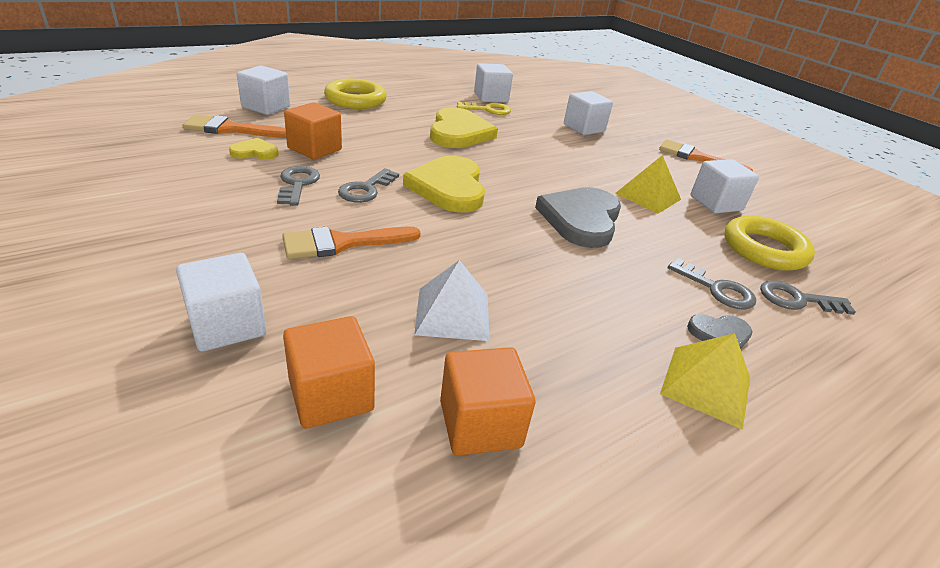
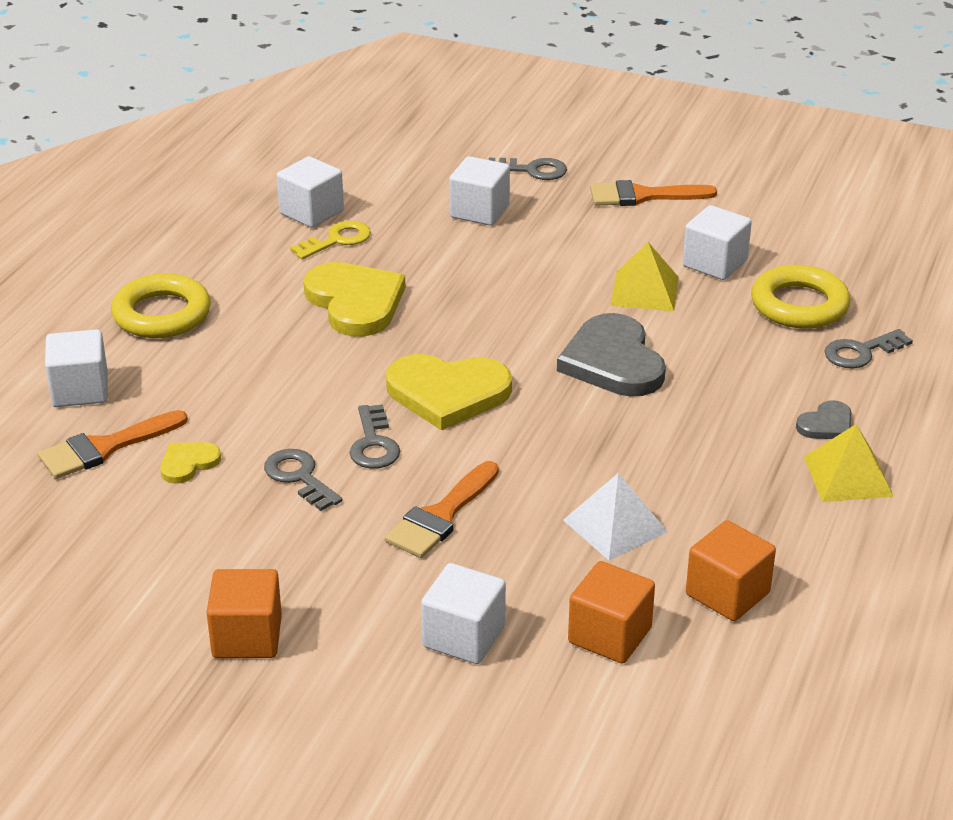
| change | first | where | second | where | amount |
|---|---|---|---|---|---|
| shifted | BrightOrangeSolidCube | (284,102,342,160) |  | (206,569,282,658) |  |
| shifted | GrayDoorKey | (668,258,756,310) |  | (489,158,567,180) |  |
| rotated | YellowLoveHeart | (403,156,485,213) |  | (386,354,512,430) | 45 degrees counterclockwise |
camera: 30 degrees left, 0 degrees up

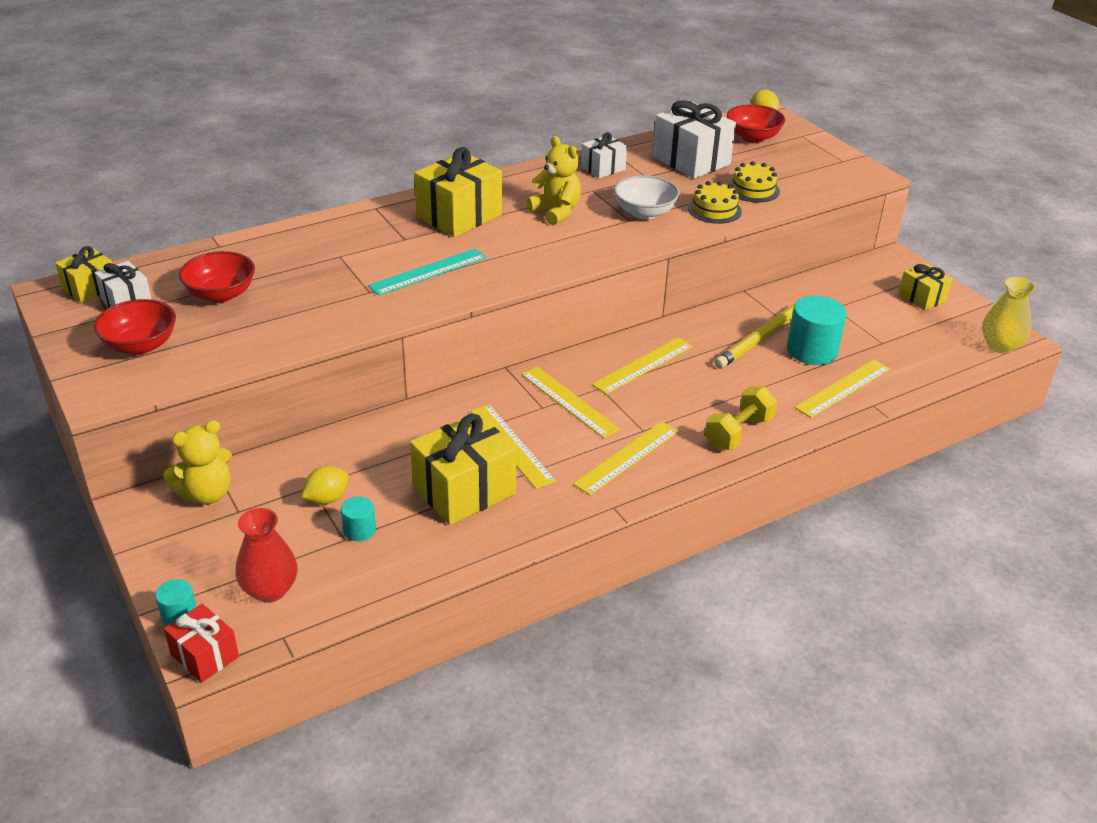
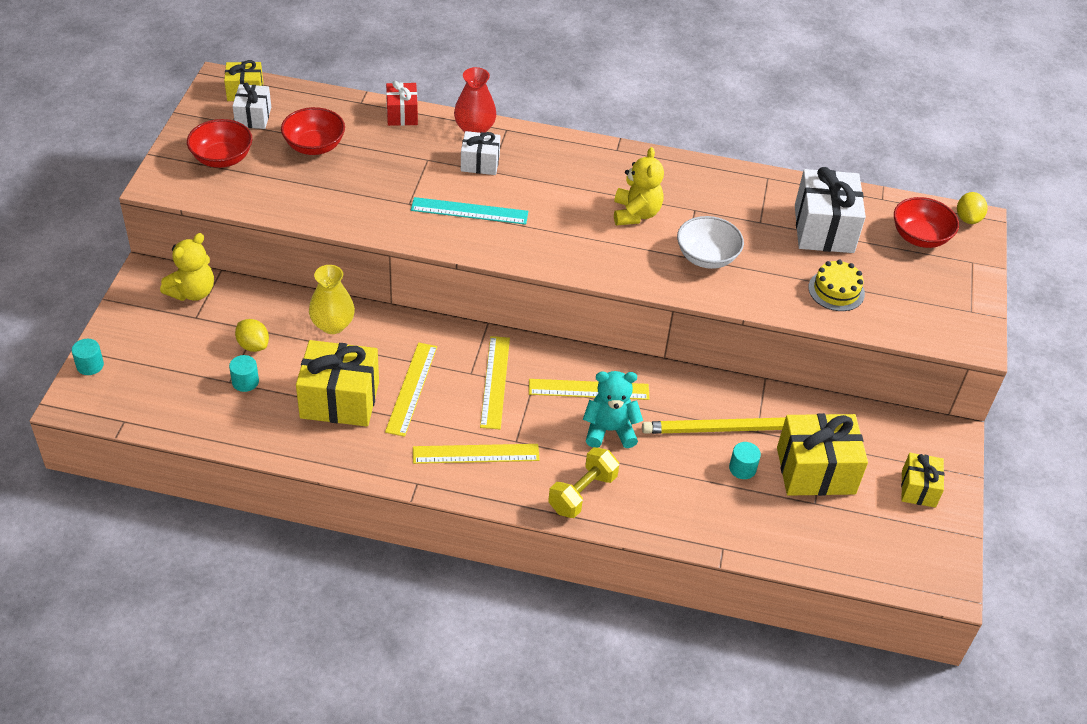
| change | first | where | second | where | amount |
|---|---|---|---|---|---|
| gone | YellowCake | (688,181,742,224) |  |  |  |
| gone | YellowRuler | (794,360,890,418) |  |  |  |
| new |  |  | TurquoiseTeddy | (583,371,643,448) |  |
| shifted | RedPresent | (164,604,239,683) |  | (386,81,418,126) |  |
| shifted | RedFlowerVase | (236,508,298,603) |  | (454,67,496,133) |  |
| shifted | YellowPresent | (414,147,502,237) |  | (777,413,868,496) |  |
| shifted | SnowWhitePresent | (581,132,627,178) |  | (461,131,500,175) |  |
| shifted | YellowFlowerVase | (982,277,1036,354) |  | (309,265,355,334) |  |
| rotated | YellowTeddy | (163,420,232,504) |  | (160,233,214,301) | 60 degrees counterclockwise |
| rotated | YellowLemon | (301,466,349,505) |  | (235,319,269,352) | 45 degrees clockwise |
| rotated | YellowHandWeight | (705,386,777,450) |  | (548,447,619,518) | 45 degrees counterclockwise |
| scaled | TurquoiseCylinder | (787,296,847,365) |  | (729,442,761,479) | x0.52 |
camera: 40 degrees right, 10 degrees up

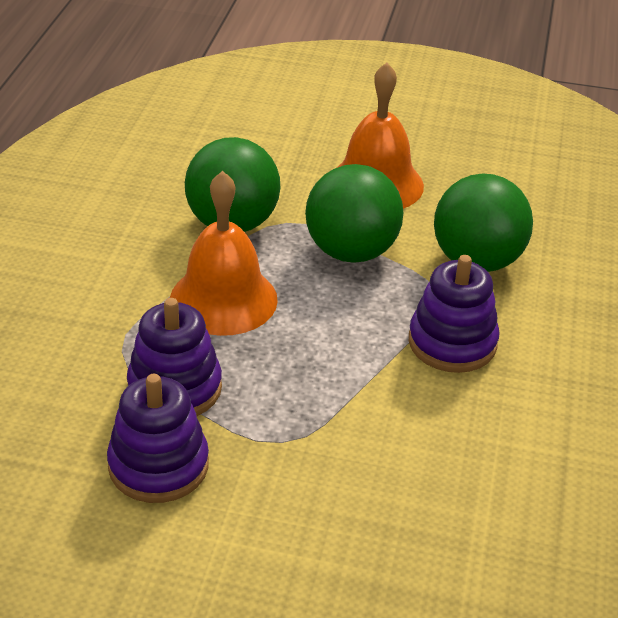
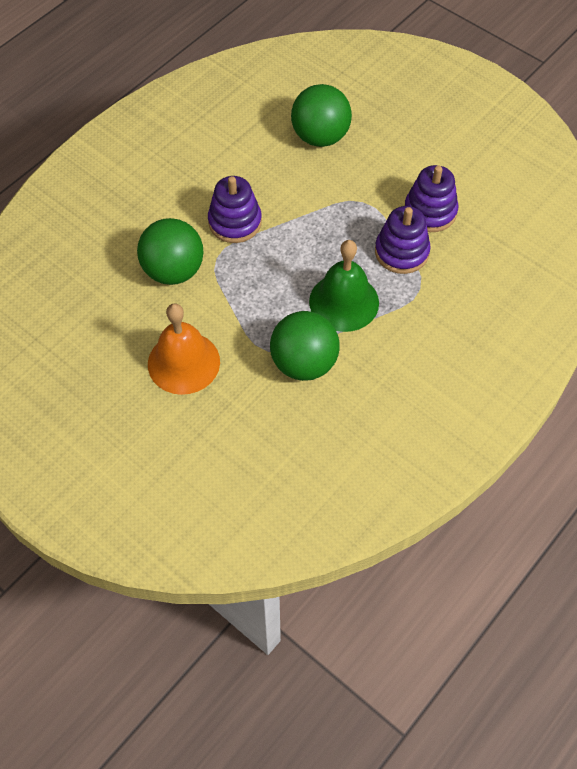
| change | first | where | second | where | amount |
|---|---|---|---|---|---|
| shifted | EmeraldSphere | (305,164,403,263) |  | (291,84,352,147) |  |
| repainted | BrightOrangeSchoolBell | (170,171,278,336) | EmeraldSchoolBell | (309,240,379,332) |  |
camera: 150 degrees left, 20 degrees up

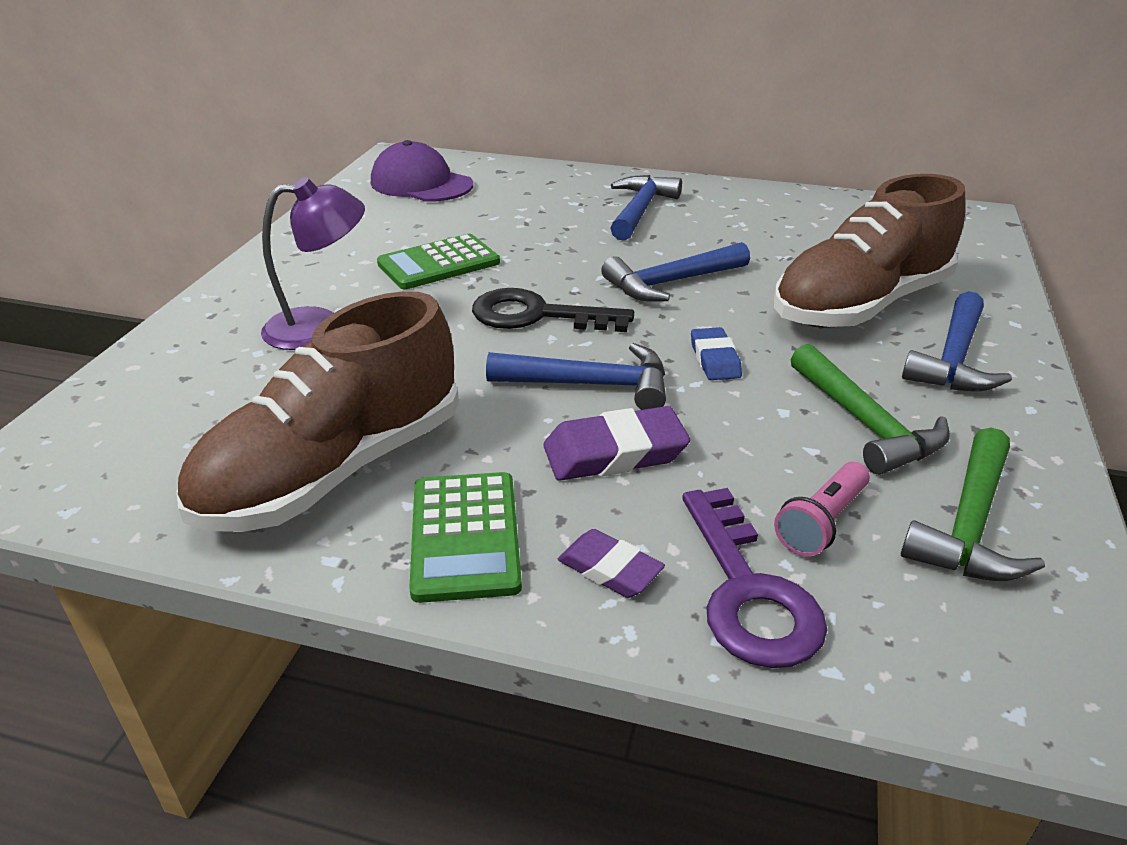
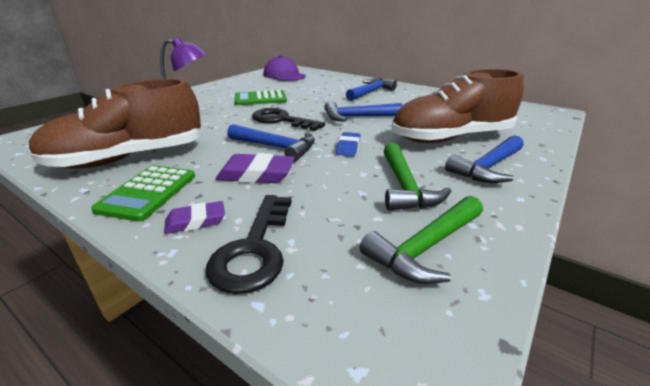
| change | first | where | second | where | amount |
|---|---|---|---|---|---|
| gone | PinkTorch | (774,462,870,557) |  |  |  |
| repainted | VioletDoorKey | (682,488,827,668) | BlackDoorKey | (206,195,292,294) |  |
| rotated | VioletPencilEraser | (558,529,665,598) |  | (164,201,225,234) | 75 degrees counterclockwise |
camera: 20 degrees right, 5 degrees down

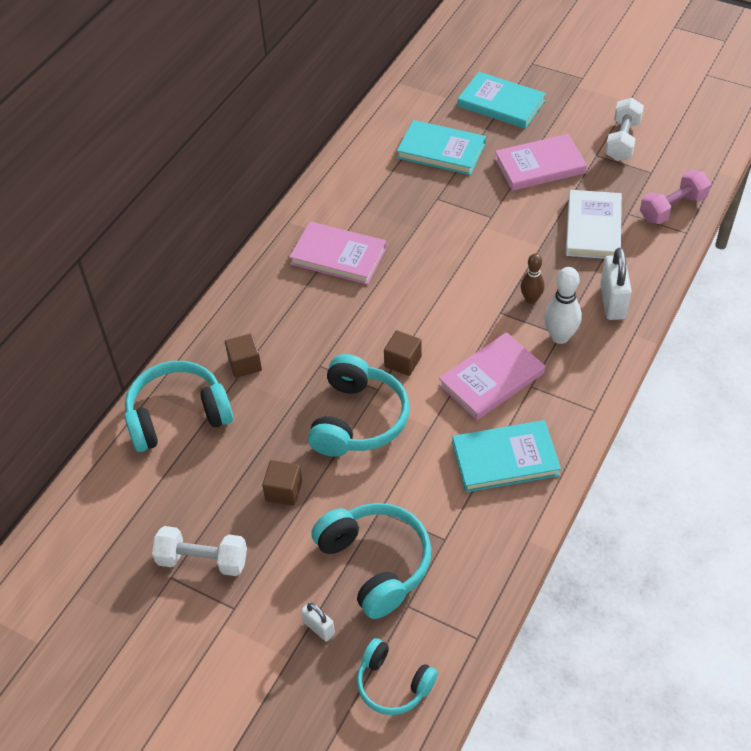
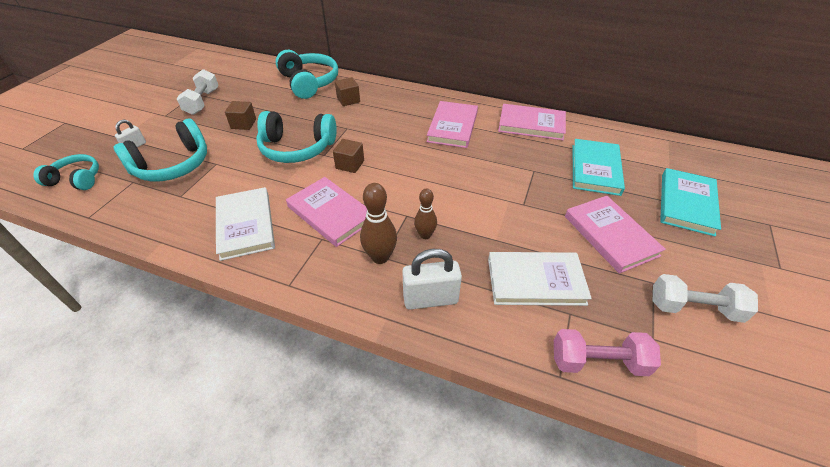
| change | first | where | second | where | amount |
|---|---|---|---|---|---|
| new |  |  | PinkBook | (498,104,566,140) |  |
| repainted | TurquoiseBook | (452,420,561,492) | SnowWhiteBook | (216,187,275,261) |  |
| repainted | SnowWhiteSkittle | (544,267,582,344) | DarkBrownSkittle | (360,183,397,264) |  |
| rotated | TurquoiseHeadset | (357,638,438,715) |  | (33,154,99,190) | 75 degrees clockwise |
| rotated | PinkHandWeight | (640,170,711,224) |  | (554,329,661,376) | 45 degrees counterclockwise |
camera: 80 degrees right, 5 degrees down

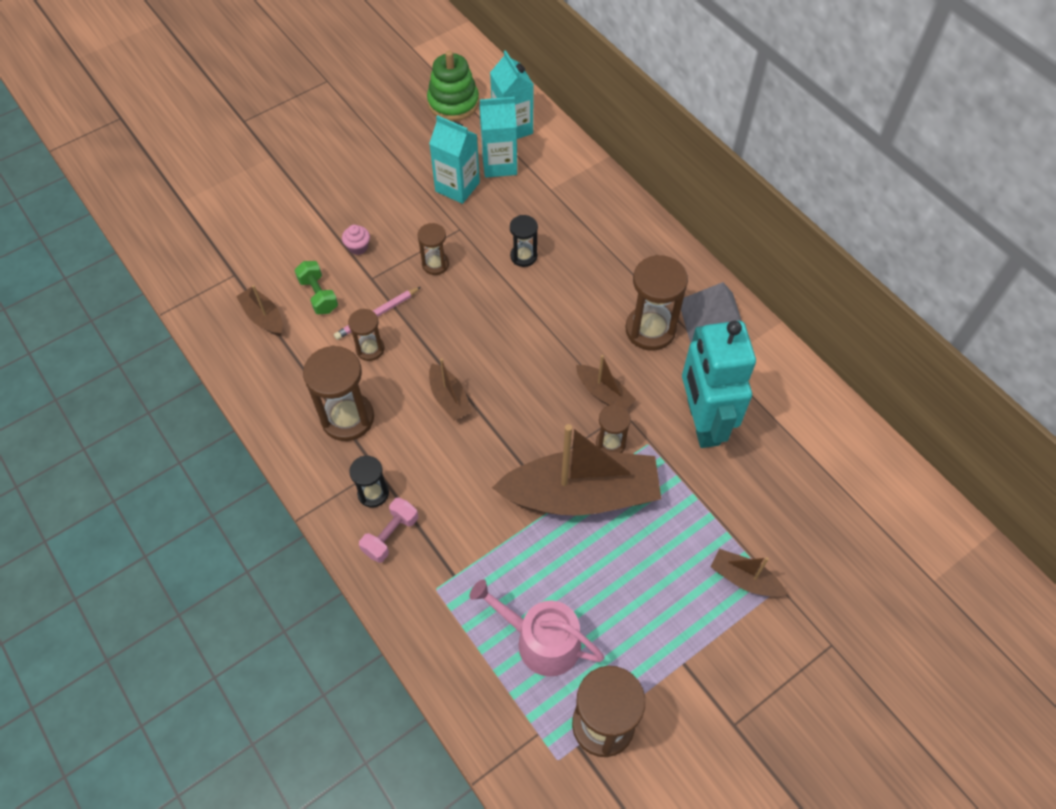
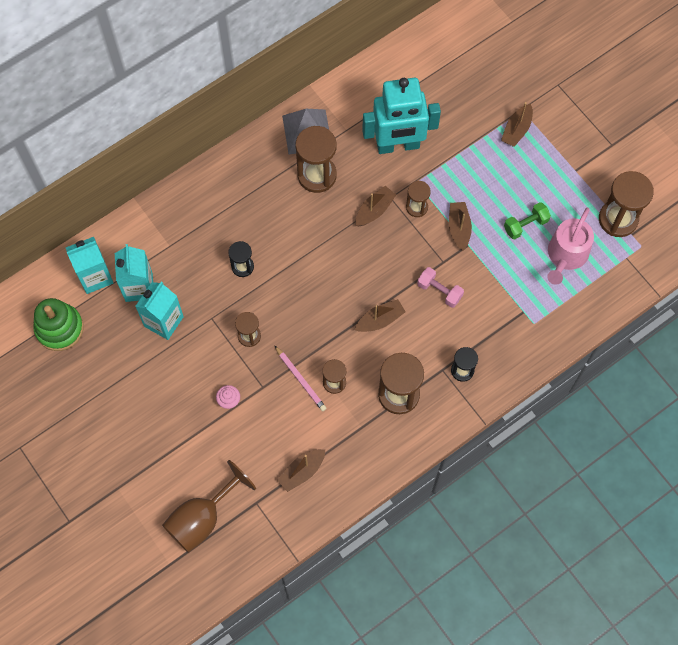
| change | first | where | second | where | amount |
|---|---|---|---|---|---|
| new |  |  | DarkBrownChalice | (162,460,256,553) |  |
| shifted | EmeraldHandWeight | (294,261,338,314) |  | (504,202,551,239) |  |
| shifted | PinkHandWeight | (359,498,418,563) |  | (417,267,464,308) |  |
| scaled | DarkBrownToyBoat | (492,424,661,516) |  | (449,202,472,251) | x0.45 |
camera: 90 degrees left, 10 degrees up

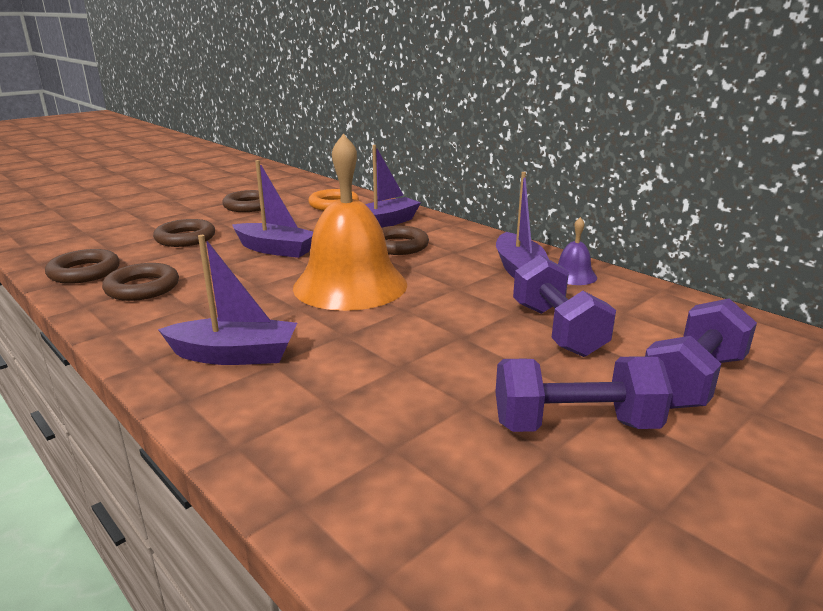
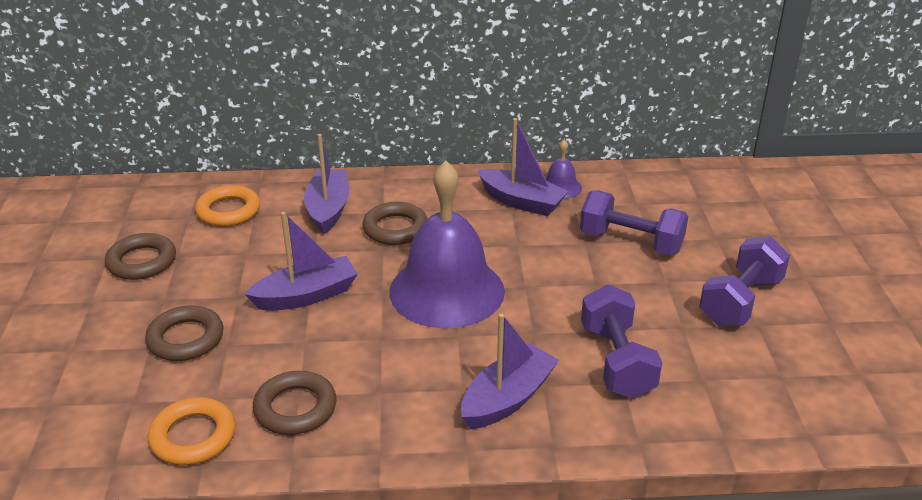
| change | first | where | second | where | amount |
|---|---|---|---|---|---|
| shifted | VioletHandWeight | (645,298,757,409) |  | (581,285,662,399) |  |
| repainted | DarkBrownTorus | (45,249,120,284) | BrightOrangeTorus | (148,397,236,465) |  |
| repainted | BrightOrangeSchoolBell | (293,134,407,311) | VioletSchoolBell | (389,160,505,328) |  |
camera: 50 degrees left, 10 degrees up

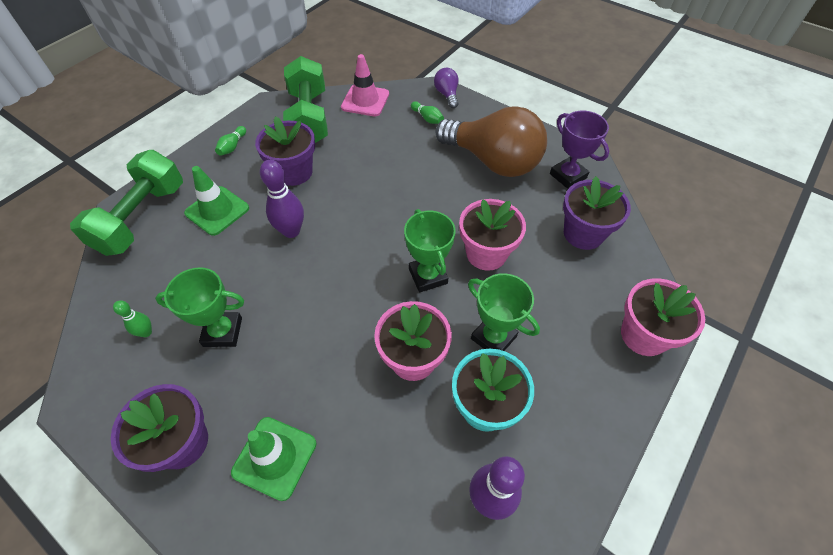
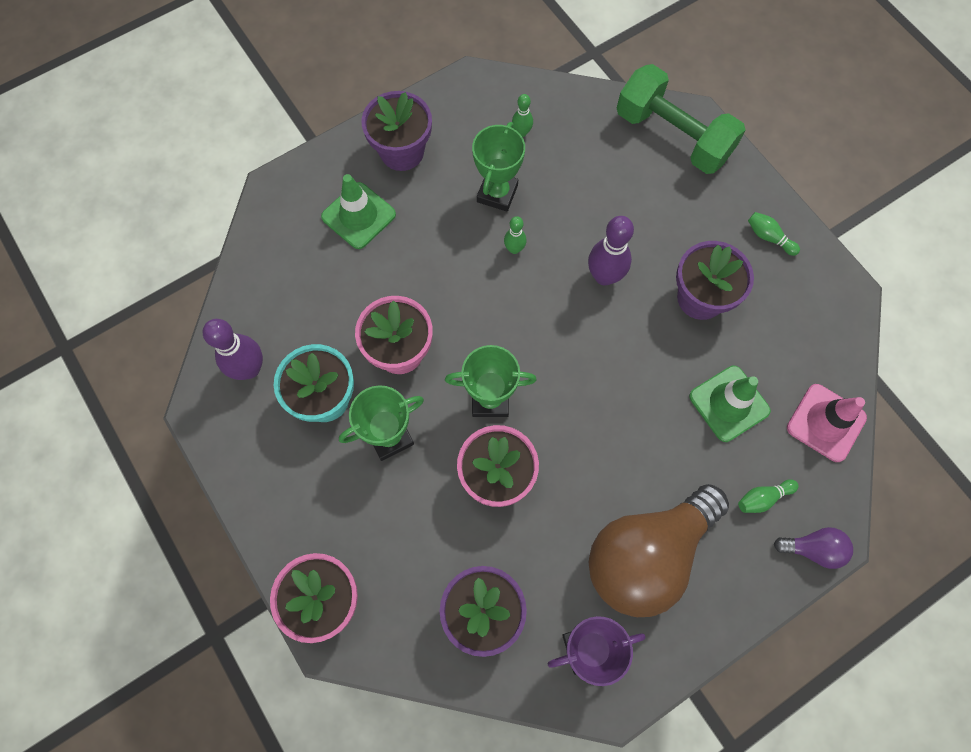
| change | first | where | second | where | amount |
|---|---|---|---|---|---|
| gone | EmeraldHandWeight | (283,56,328,143) |  |  |  |
| new |  |  | EmeraldSkittle | (504,216,527,254) |  |
| shifted | EmeraldRoadCone | (184,166,249,236) |  | (689,366,771,442) |  |
camera: 110 degrees right, 15 degrees up

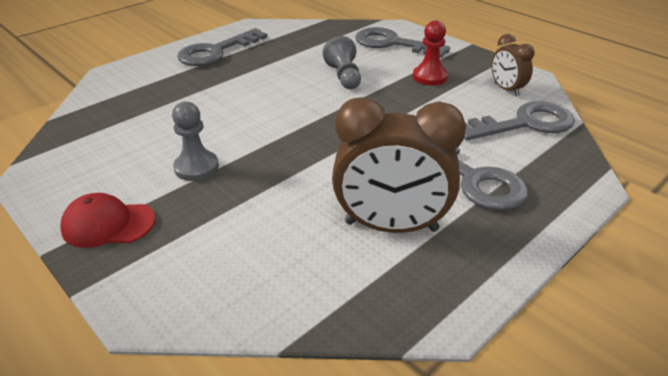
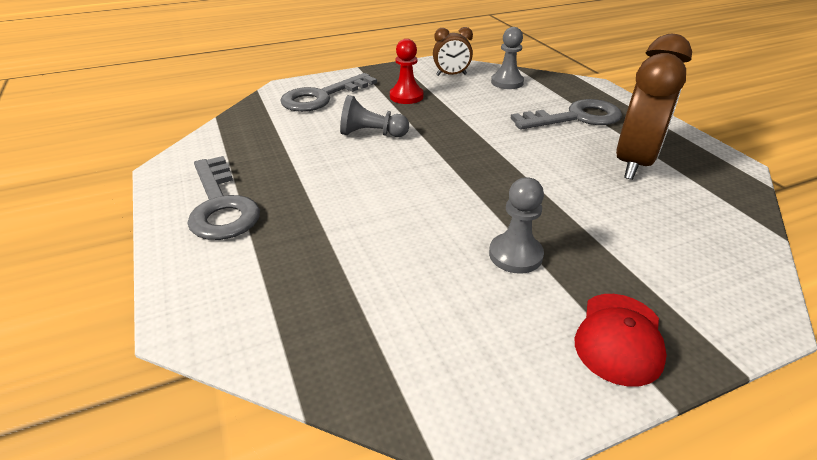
| change | first | where | second | where | amount |
|---|---|---|---|---|---|
| swapped | GrayDoorKey | (464,101,575,140) | GrayChessPawn | (491,27,524,89) |  |
camera: 70 degrees left, 0 degrees up

